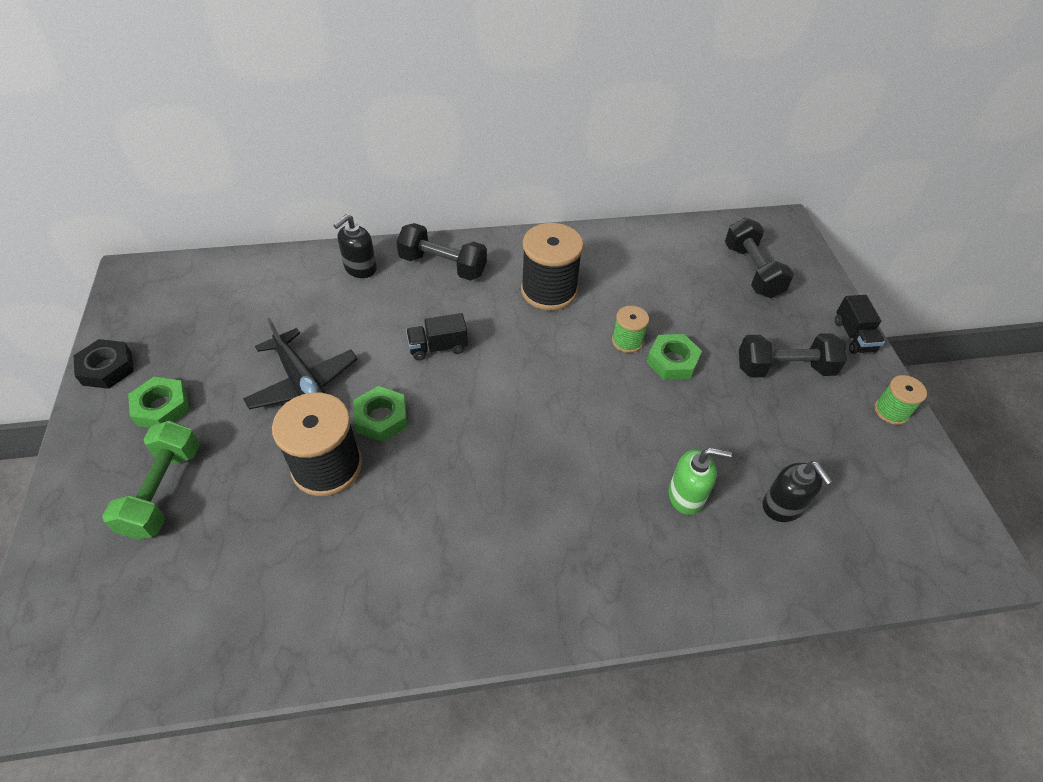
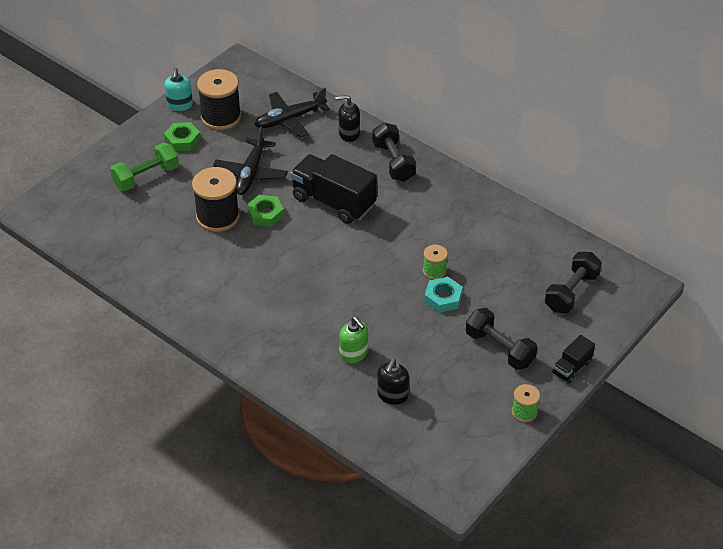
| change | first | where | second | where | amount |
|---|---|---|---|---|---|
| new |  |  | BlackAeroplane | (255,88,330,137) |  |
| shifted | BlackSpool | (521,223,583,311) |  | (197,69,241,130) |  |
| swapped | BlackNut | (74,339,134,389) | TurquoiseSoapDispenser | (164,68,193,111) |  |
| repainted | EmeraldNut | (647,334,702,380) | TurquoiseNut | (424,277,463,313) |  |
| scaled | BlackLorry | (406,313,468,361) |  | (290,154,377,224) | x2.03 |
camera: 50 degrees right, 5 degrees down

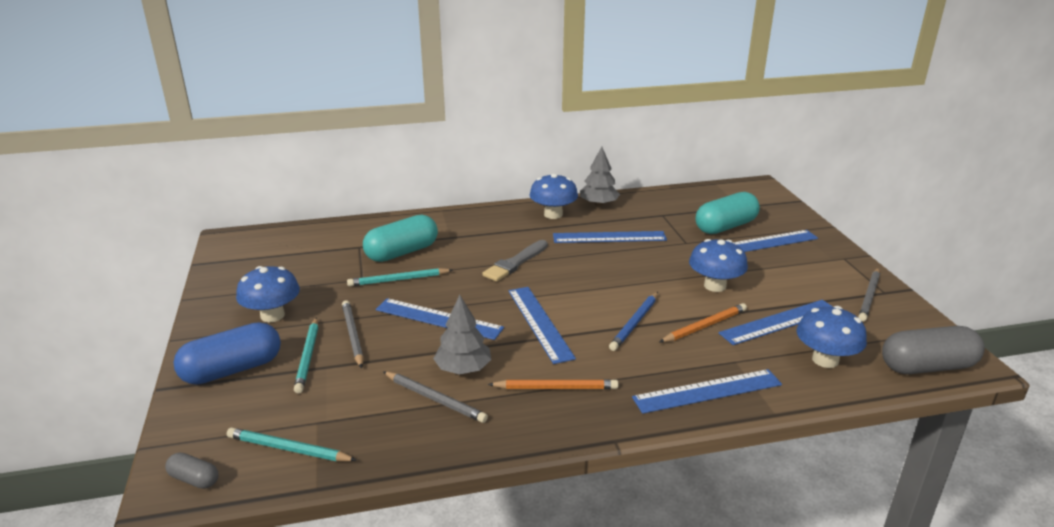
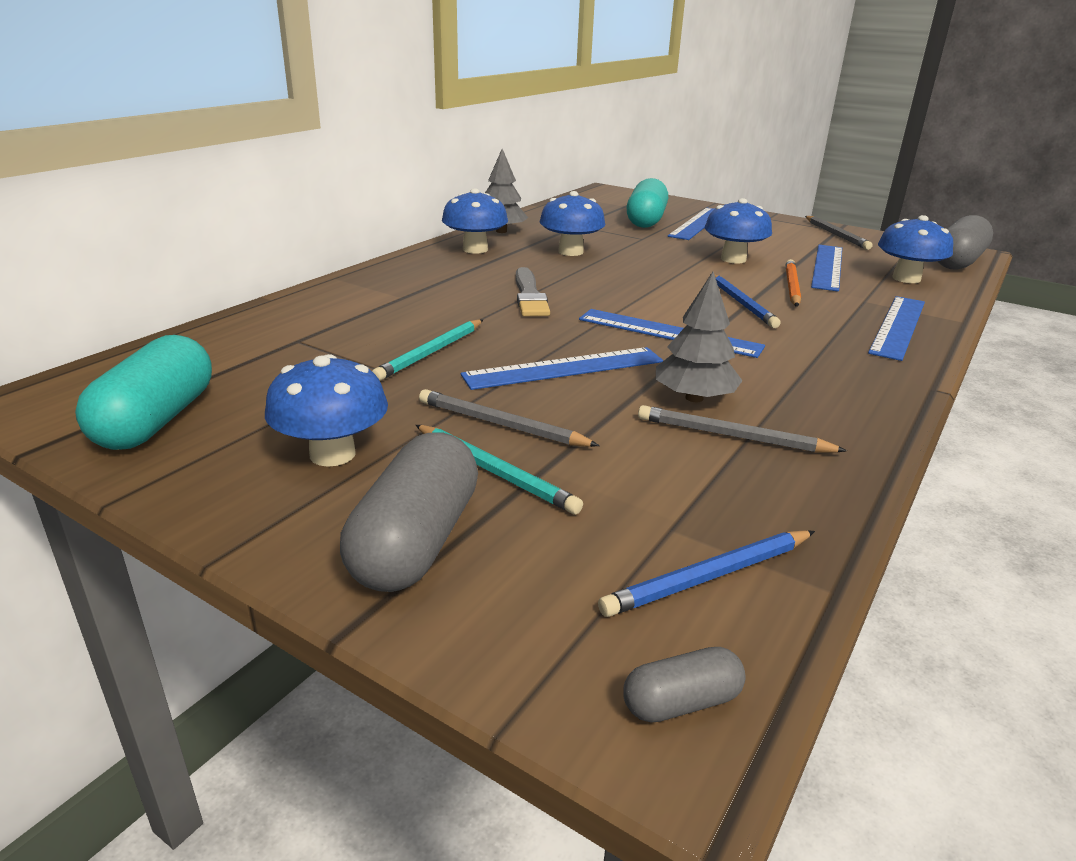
| change | first | where | second | where | amount |
|---|---|---|---|---|---|
| gone | BrightOrangePencil | (488,379,618,389) |  |  |  |
| shifted | TurquoiseCapsule | (363,215,438,262) |  | (75,335,212,450) |  |
| swapped | CobaltRuler | (553,231,667,243) | CobaltToadstool | (540,191,605,256) |  |
| repainted | CobaltCapsule | (173,322,281,385) | GrayCapsule | (340,433,478,592) |  |
| repainted | TurquoisePencil | (227,428,356,461) | CobaltPencil | (598,530,815,617) |  |
| rotated | GrayPencil | (383,371,488,423) |  | (638,405,847,452) | 150 degrees counterclockwise |
camera: 45 degrees left, 0 degrees up

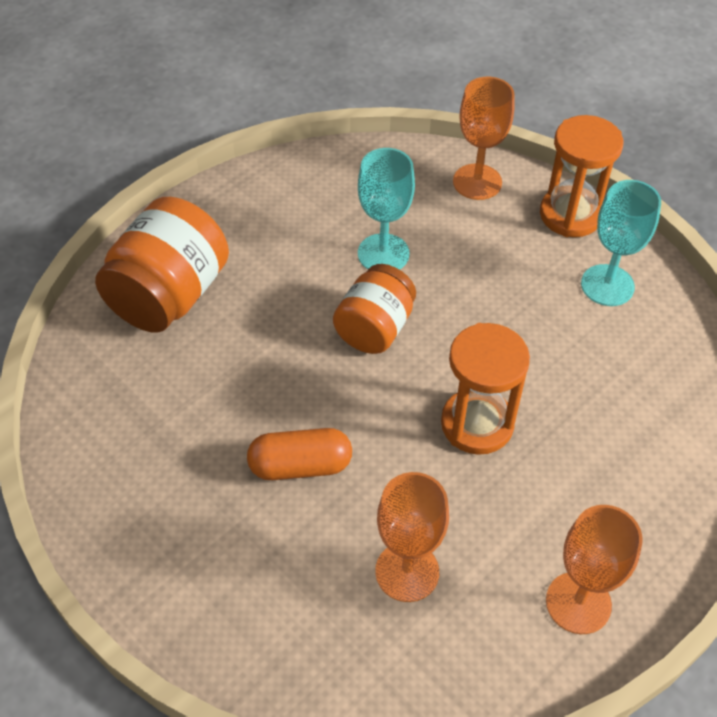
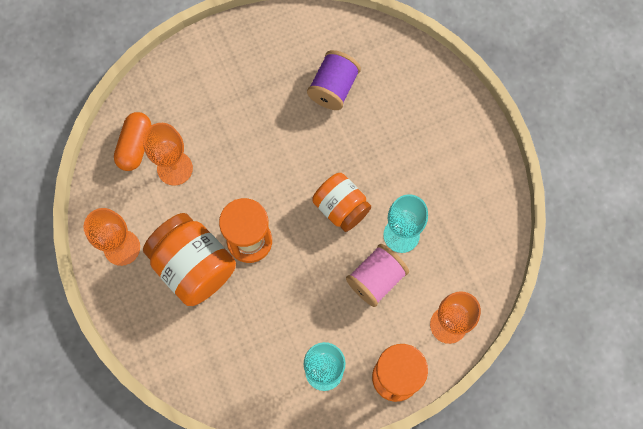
| change | first | where | second | where | amount |
|---|---|---|---|---|---|
| new |  |  | VioletSpool | (307,50,361,110) |  |
| new |  |  | PinkSpool | (346,244,409,307) |  |
| shifted | BrightOrangeJamJar | (95,197,229,333) |  | (143,213,236,306) |  |
| shifted | BrightOrangeCapsule | (247,428,352,480) |  | (114,112,151,171) |  |
camera: 110 degrees right, 20 degrees up

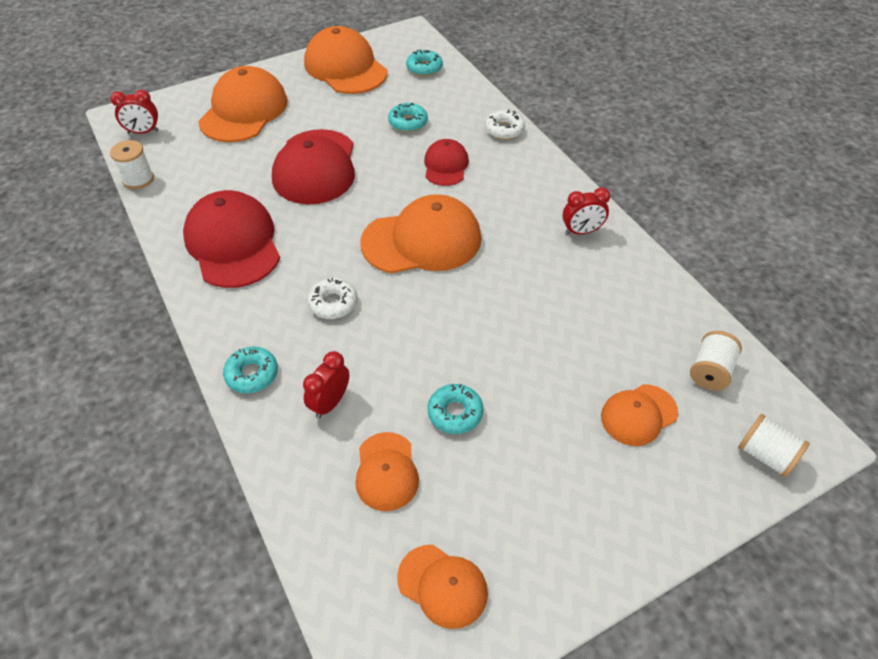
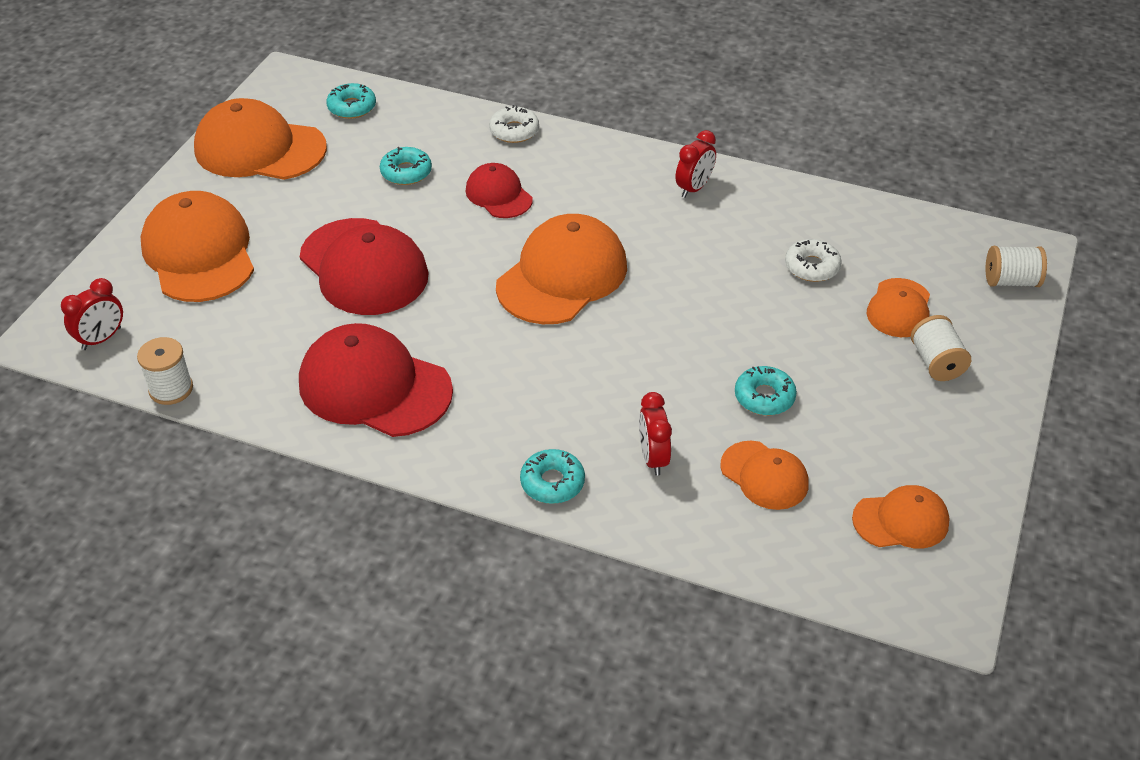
| change | first | where | second | where | amount |
|---|---|---|---|---|---|
| shifted | SnowWhiteDonut | (307,278,358,319) |  | (785,239,842,282) |  |
| shifted | SnowWhiteSpool | (690,331,742,391) |  | (911,315,971,381) |  |
camera: 40 degrees left, 5 degrees down

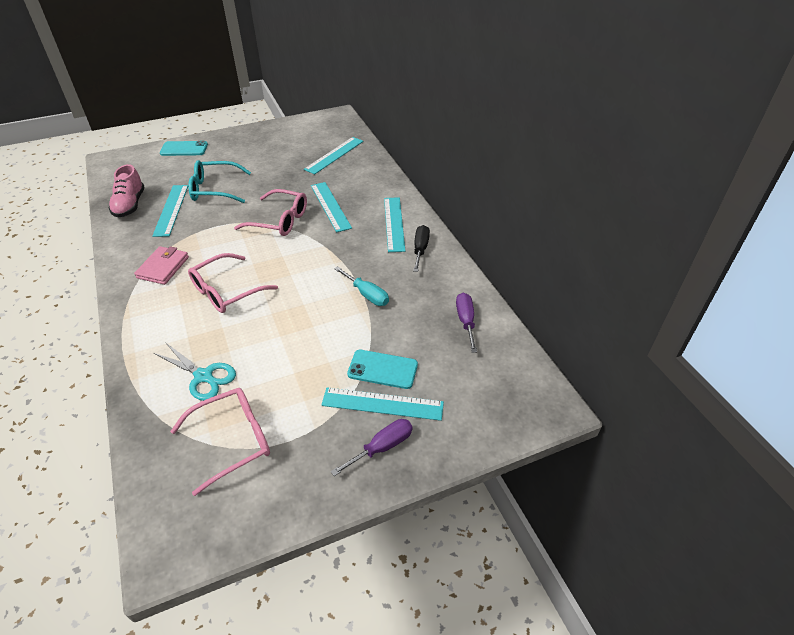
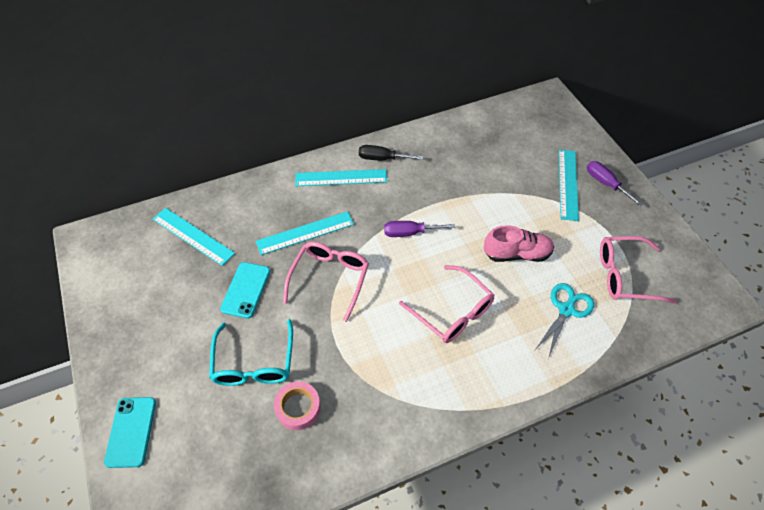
| change | first | where | second | where | amount |
|---|---|---|---|---|---|
| gone | PinkBillfold | (134,246,189,285) |  |  |  |
| gone | TurquoiseHandScrewdriver | (334,266,389,306) |  |  |  |
| shifted | PinkShoe | (108,164,145,218) |  | (484,225,554,262) |  |
| shifted | TurquoisePhone | (347,350,418,389) |  | (220,262,270,319) |  |
| shifted | VioletHandScrewdriver | (456,293,477,353) |  | (384,221,455,237) |  |
| swapped | TurquoiseRuler | (152,185,188,237) | PinkTape | (274,381,321,430) |  |
| rotated | PinkSpectacles | (170,388,270,496) |  | (600,236,677,304) | 60 degrees counterclockwise |
camera: 90 degrees left, 10 degrees up

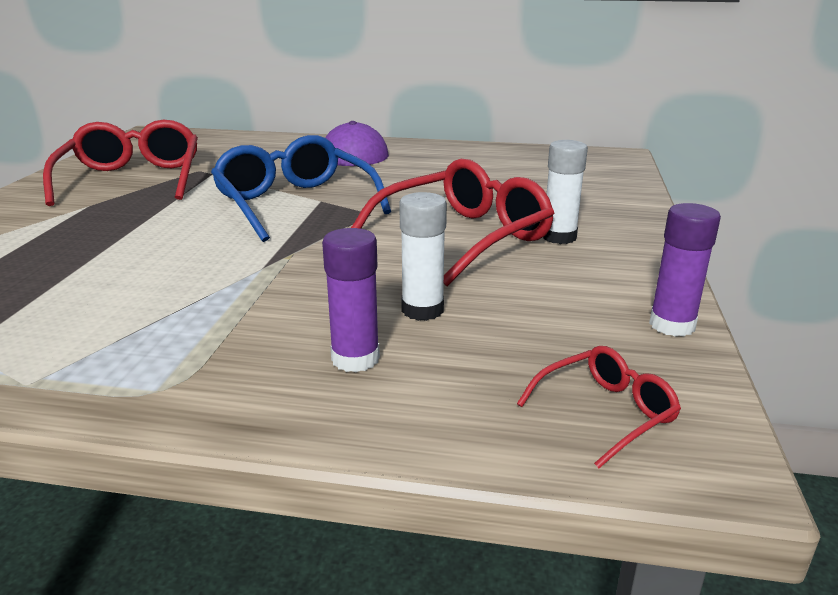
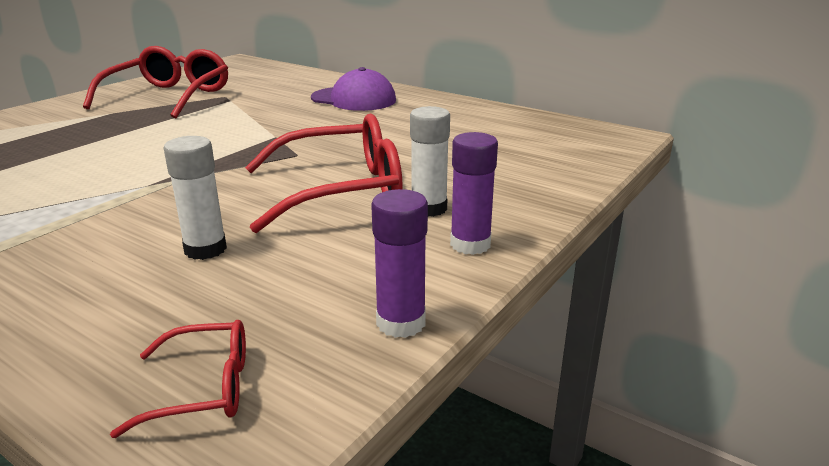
| change | first | where | second | where | amount |
|---|---|---|---|---|---|
| gone | CobaltSpectacles | (211,135,391,242) |  |  |  |
| shifted | VioletStickOfGlue | (322,228,380,372) |  | (450,132,498,255) |  |
camera: 25 degrees right, 0 degrees up

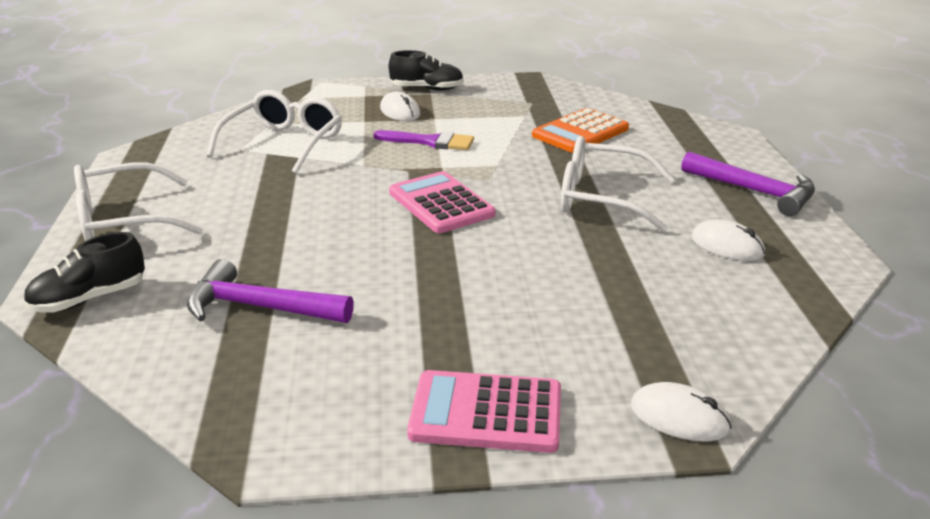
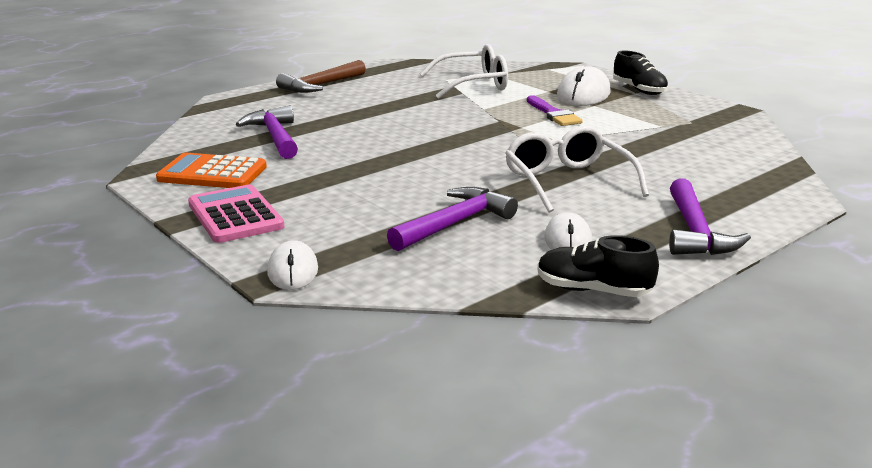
| change | first | where | second | where | amount |
|---|---|---|---|---|---|
| gone | PinkPocketCalculator | (389,171,496,233) |  |  |  |
| new |  |  | VioletClawHammer | (387,187,518,251) |  |
| shifted | BlackShoe | (23,232,145,313) |  | (538,235,659,297) |  |
| shifted | BrightOrangePocketCalculator | (532,108,629,153) |  | (156,153,267,188) |  |
| swapped | SnowWhiteSpectacles | (74,162,203,241) | DarkBrownClawHammer | (276,60,366,93) |  |
| scaled | SnowWhiteComputerMouse | (380,91,420,121) |  | (557,66,611,106) | x1.62 |
camera: 55 degrees right, 5 degrees down

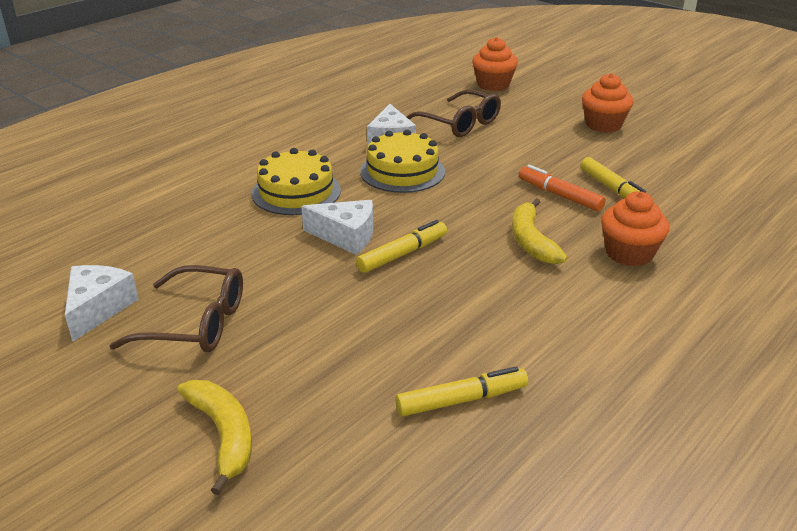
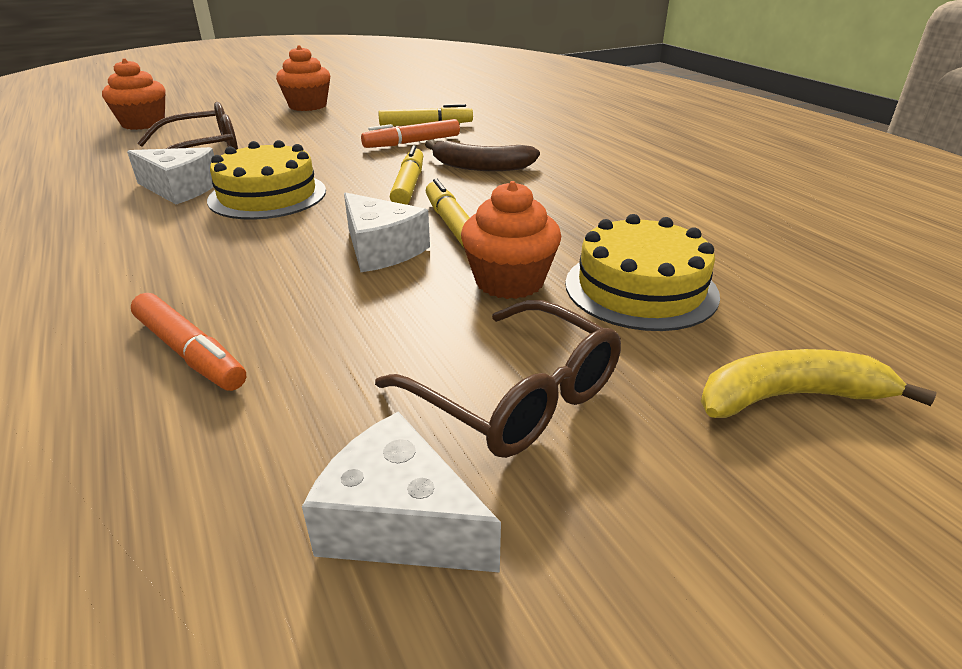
| change | first | where | second | where | amount |
|---|---|---|---|---|---|
| new |  |  | BrightOrangeFeltPen | (131,293,246,391) |  |
| shifted | YellowCake | (252,148,341,215) |  | (565,214,720,331) |  |
| shifted | YellowFeltPen | (395,367,528,416) |  | (390,145,423,205) |  |
| shifted | BrightOrangeMuffin | (601,191,669,266) |  | (461,181,561,299) |  |
| repainted | YellowBananaFruit | (512,198,567,265) | DarkBrownBananaFruit | (425,140,540,171) |  |
| rotated | DarkBrownSpectacles | (109,265,243,352) |  | (375,300,621,458) | 105 degrees clockwise |
| rotated | SnowWhiteCheese | (301,200,373,255) |  | (344,192,430,272) | 105 degrees clockwise |
camera: 70 degrees left, 0 degrees up

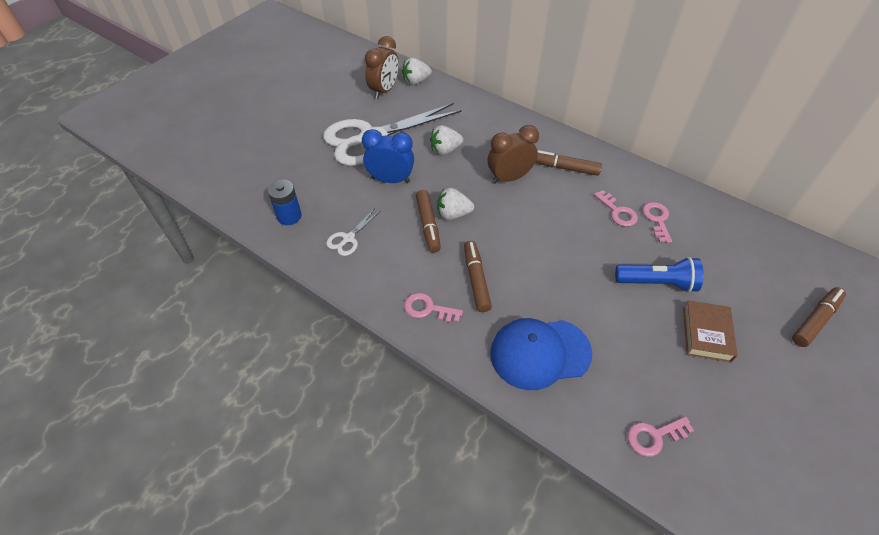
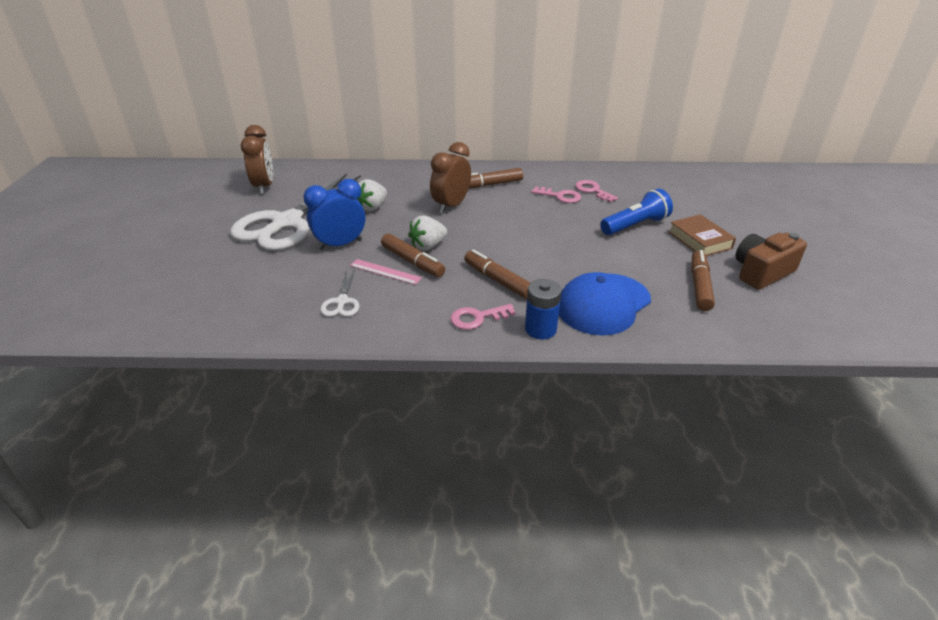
| change | first | where | second | where | amount |
|---|---|---|---|---|---|
| gone | SnowWhiteToyStrawberry | (402,58,432,85) |  |  |  |
| gone | PinkDoorKey | (627,417,694,457) |  |  |  |
| new |  |  | PinkRuler | (350,259,422,285) |  |
| new |  |  | DarkBrownCompactCamera | (736,233,807,290) |  |
| shifted | CobaltAaBattery | (267,180,302,225) |  | (525,279,562,339) |  |
| shifted | DarkBrownFeltPen | (792,287,846,347) |  | (692,250,715,311) |  |
camera: 35 degrees left, 15 degrees down

